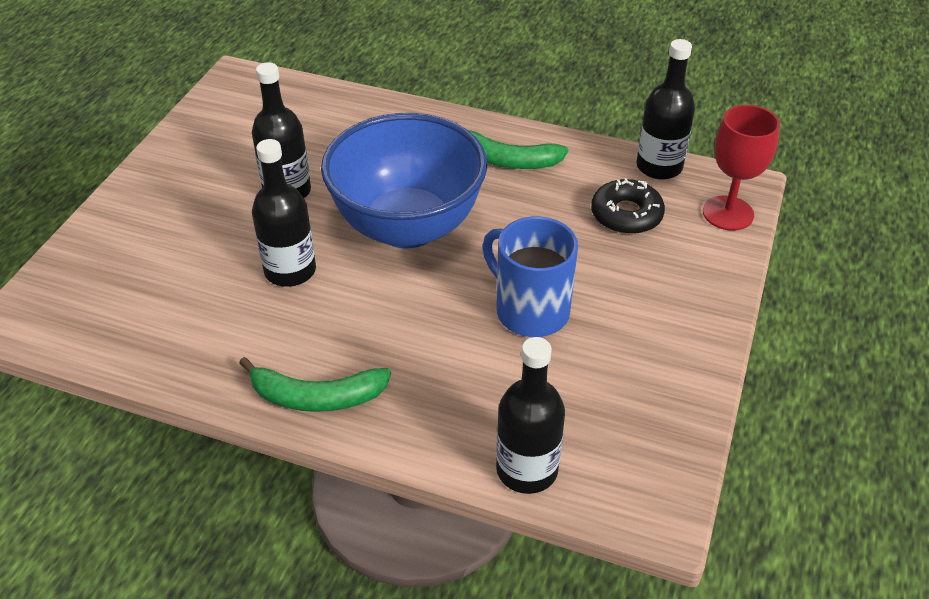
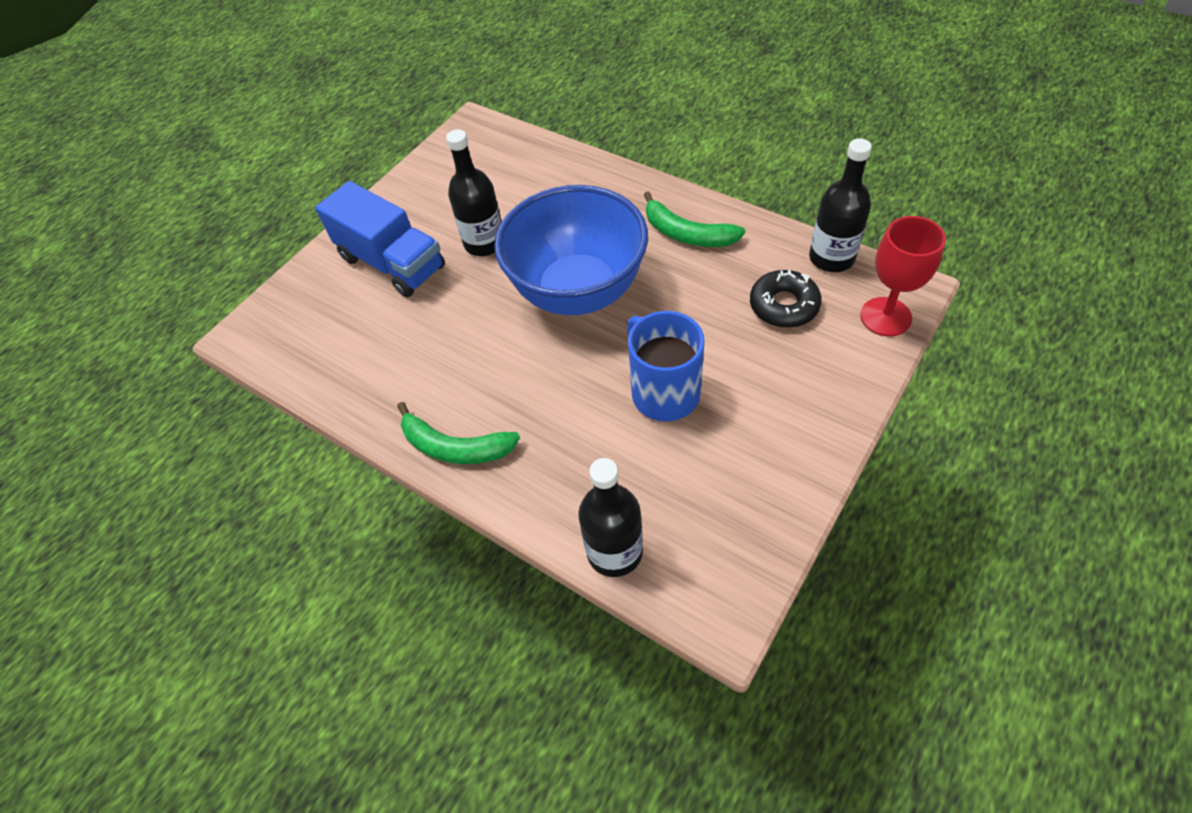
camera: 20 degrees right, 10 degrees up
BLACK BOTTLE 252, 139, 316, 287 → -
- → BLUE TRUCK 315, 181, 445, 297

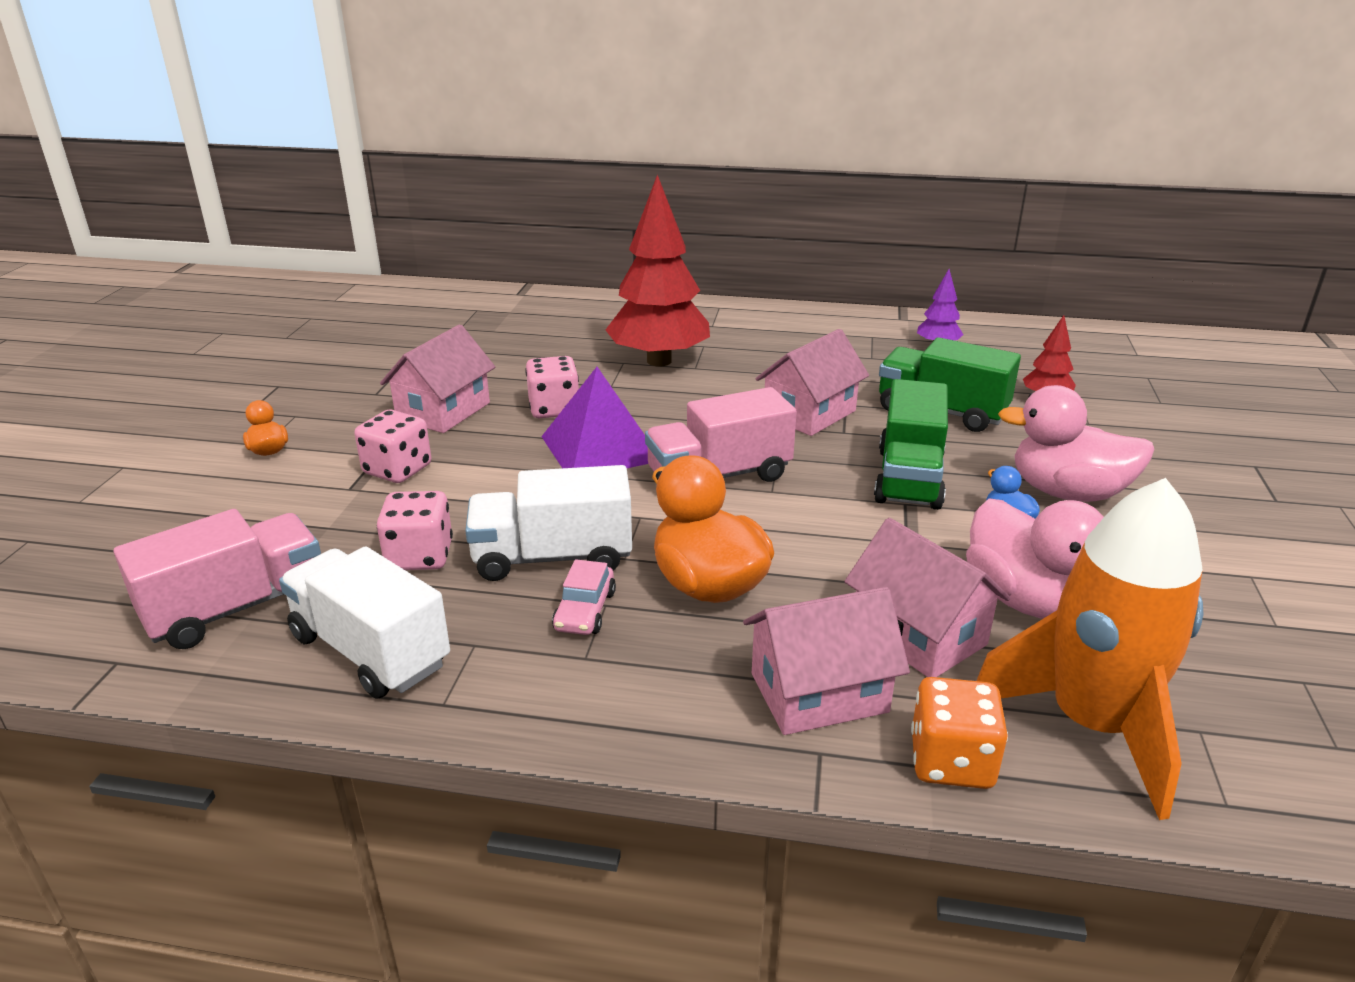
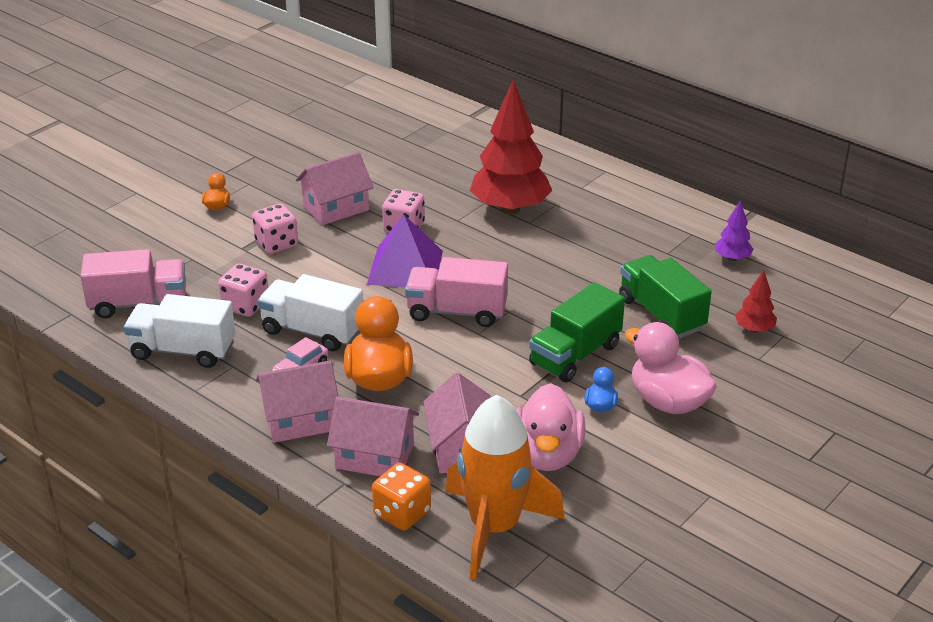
camera: 30 degrees right, 5 degrees up
PINK HOUSE 756, 329, 869, 436 → PINK HOUSE 256, 361, 338, 443, move
WHITE TRUCK 279, 546, 450, 699 → WHITE TRUCK 123, 294, 235, 368, 60 degrees counterclockwise

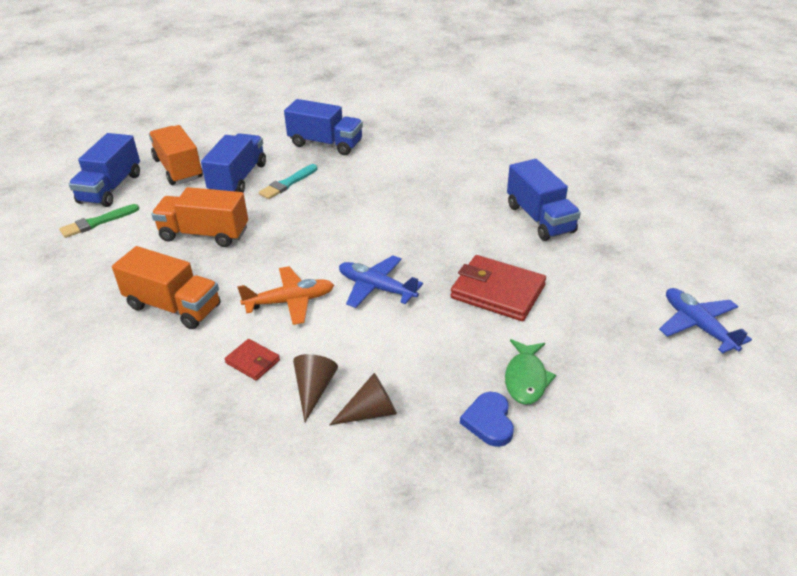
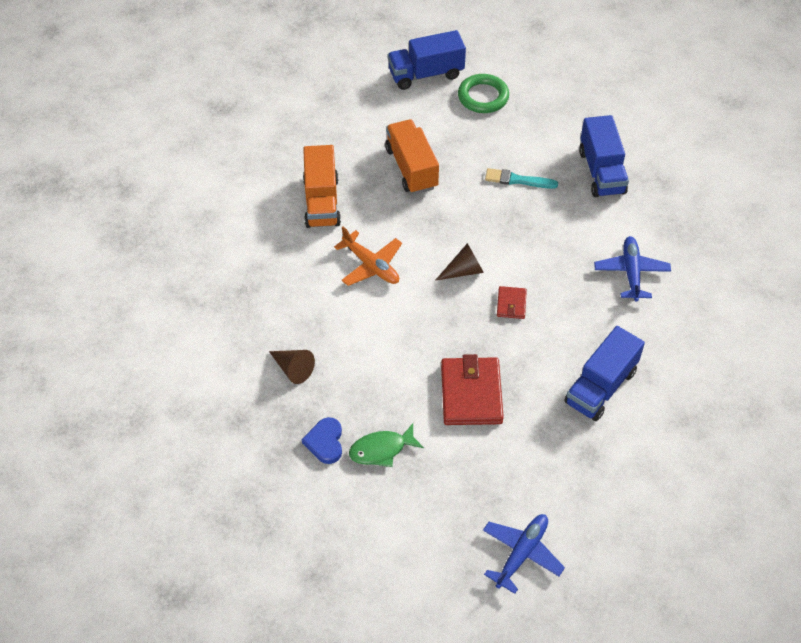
camera: 60 degrees right, 15 degrees up
GREEN BRUSH 59, 204, 139, 238 → -
BLUE TRUCK 201, 133, 266, 192 → -
RED WALLET 225, 339, 280, 381 → RED WALLET 497, 286, 527, 319, move
BROWN CONE 293, 354, 338, 422 → BROWN CONE 435, 243, 484, 281, move
BLUE PLANE 339, 255, 423, 308 → BLUE PLANE 594, 236, 671, 302, move
ORANGE TRUCK 149, 125, 203, 185 → GREEN RING 458, 74, 509, 113
BLUE HEART 460, 392, 514, 447 → BLUE HEART 302, 417, 342, 464, 60 degrees counterclockwise

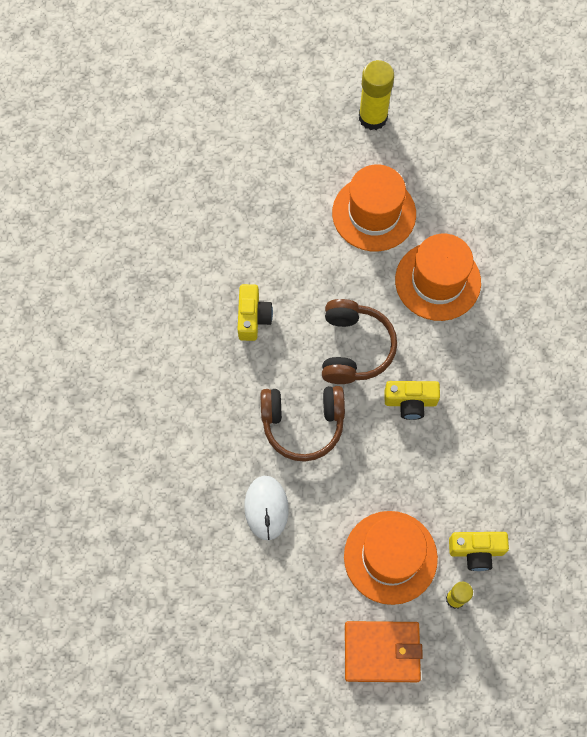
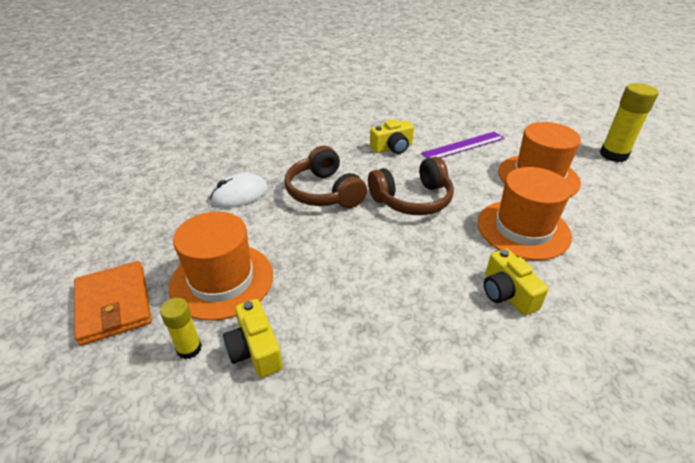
camera: 65 degrees right, 30 degrees down
- → PURPLE RULER 421, 132, 504, 158
YELLOW CAMERA 384, 381, 440, 420 → YELLOW CAMERA 484, 249, 549, 315, move

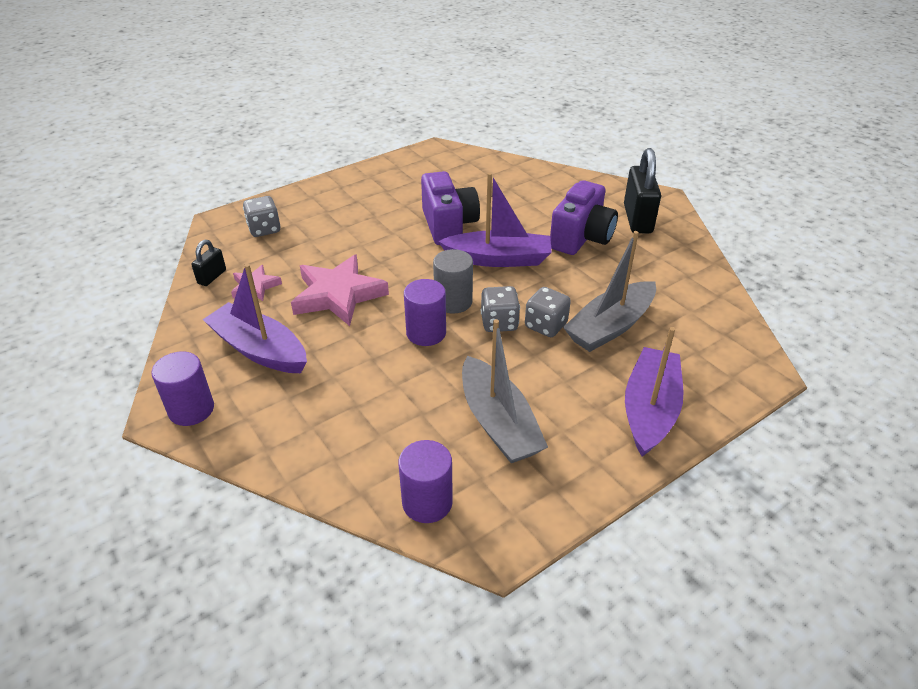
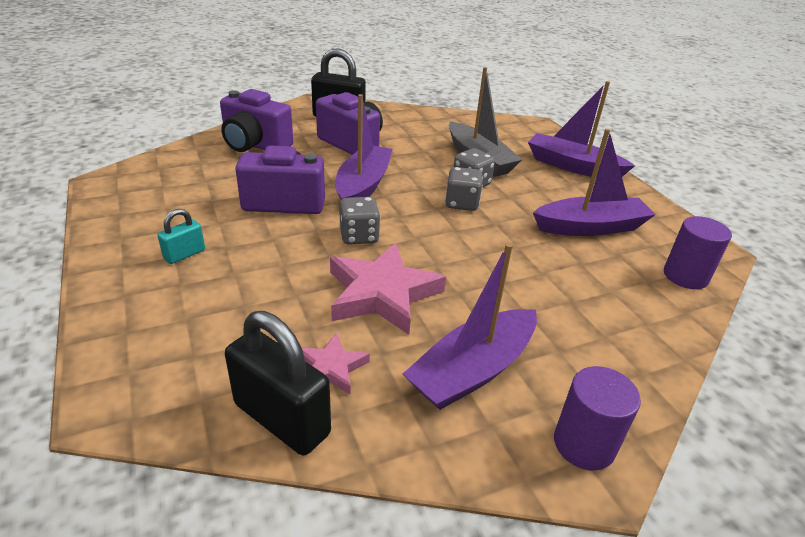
camera: 80 degrees left, 5 degrees down
PURPLE CYLINDER 404, 279, 446, 346 → -
GREY CYLINDER 433, 249, 473, 314 → -
- → TURQUOISE PADLOCK 157, 209, 205, 264
- → PURPLE CAMERA 220, 89, 293, 152
GREY DICE 243, 196, 281, 237 → GREY DICE 339, 197, 381, 245, move
GREY BOAT 462, 319, 548, 463 → PURPLE BOAT 533, 129, 656, 236
BLACK PADLOCK 191, 240, 226, 286 → BLACK PADLOCK 225, 311, 331, 455, x1.93

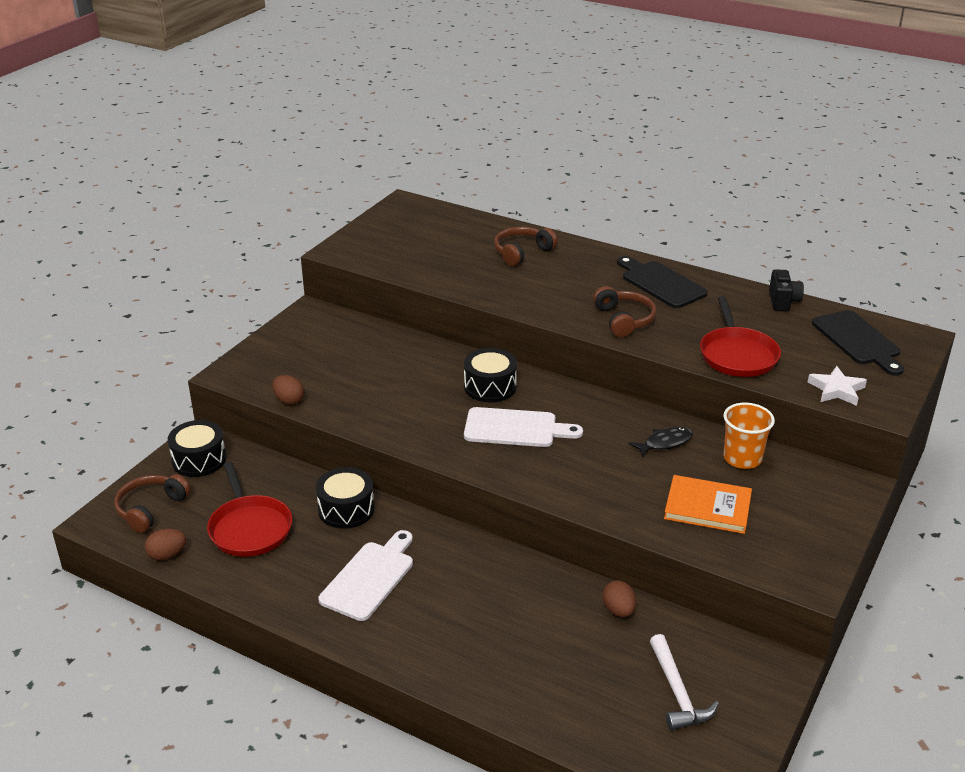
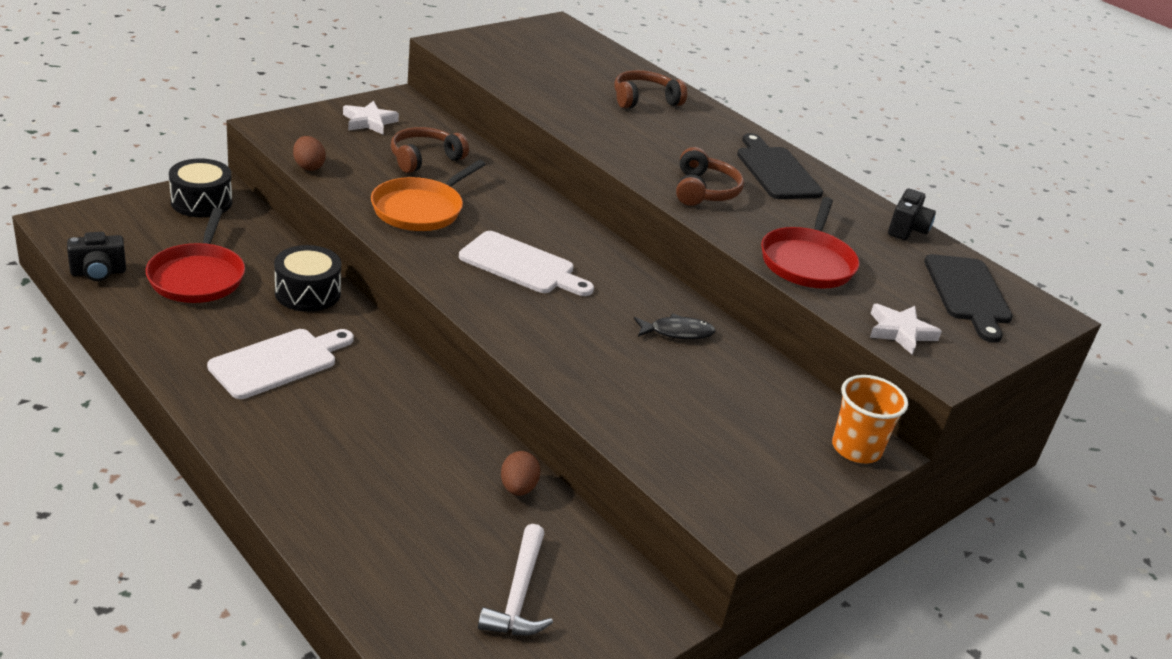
camera: 15 degrees right, 0 degrees up
BLACK DRUM 464, 348, 517, 402 → -
ORANGE BOOK 664, 475, 752, 534 → -
- → WHITE STAR 343, 101, 399, 134
- → ORANGE PAN 371, 160, 486, 231
BROWN HEADPHONES 114, 474, 191, 533 → BROWN HEADPHONES 391, 127, 469, 173, move
ORANGE CUP 723, 403, 775, 469 → ORANGE CUP 832, 375, 908, 463, move
BROWN EGG 145, 529, 186, 560 → BLACK CAMERA 67, 232, 126, 281

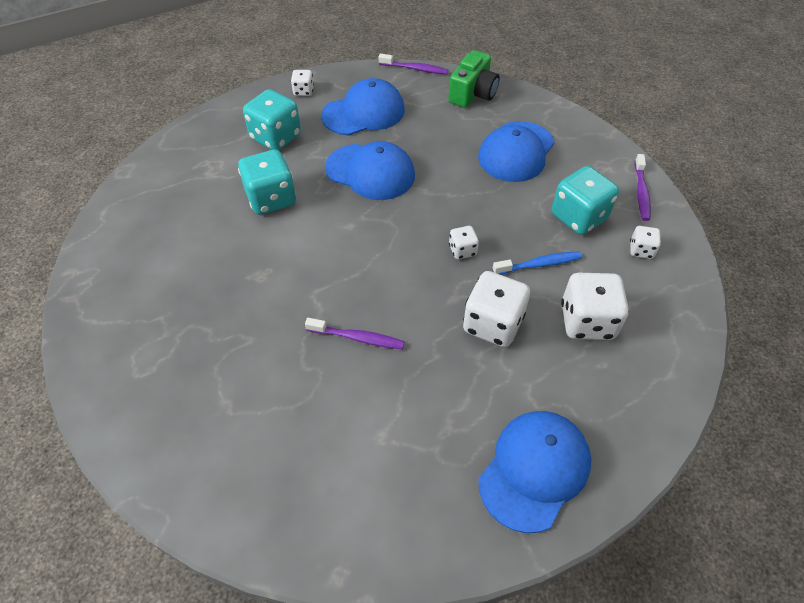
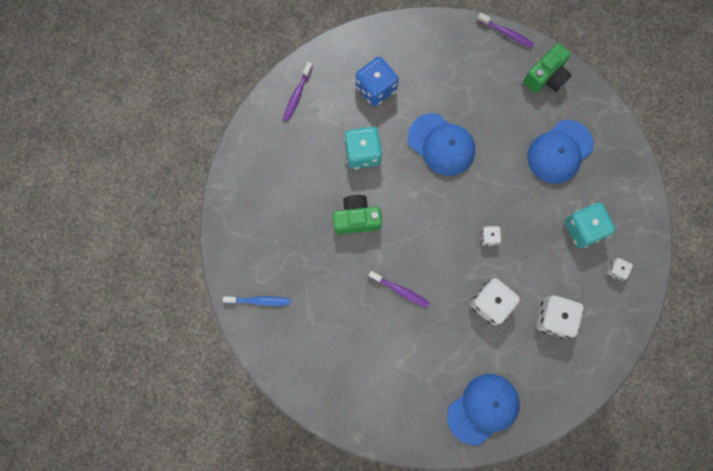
camera: 15 degrees right, 25 degrees up
WHITE DICE 291, 70, 314, 96 → -
BLUE CAP 321, 78, 405, 136 → -
- → GREEN CAMERA 333, 195, 382, 234
BLUE TOOTHBRUSH 492, 251, 582, 275 → BLUE TOOTHBRUSH 223, 296, 291, 306, move
PURPLE TOOTHBRUSH 635, 154, 651, 221 → PURPLE TOOTHBRUSH 283, 62, 313, 121, move
TURQUOISE DICE 243, 89, 301, 150 → BLUE DICE 356, 57, 399, 106

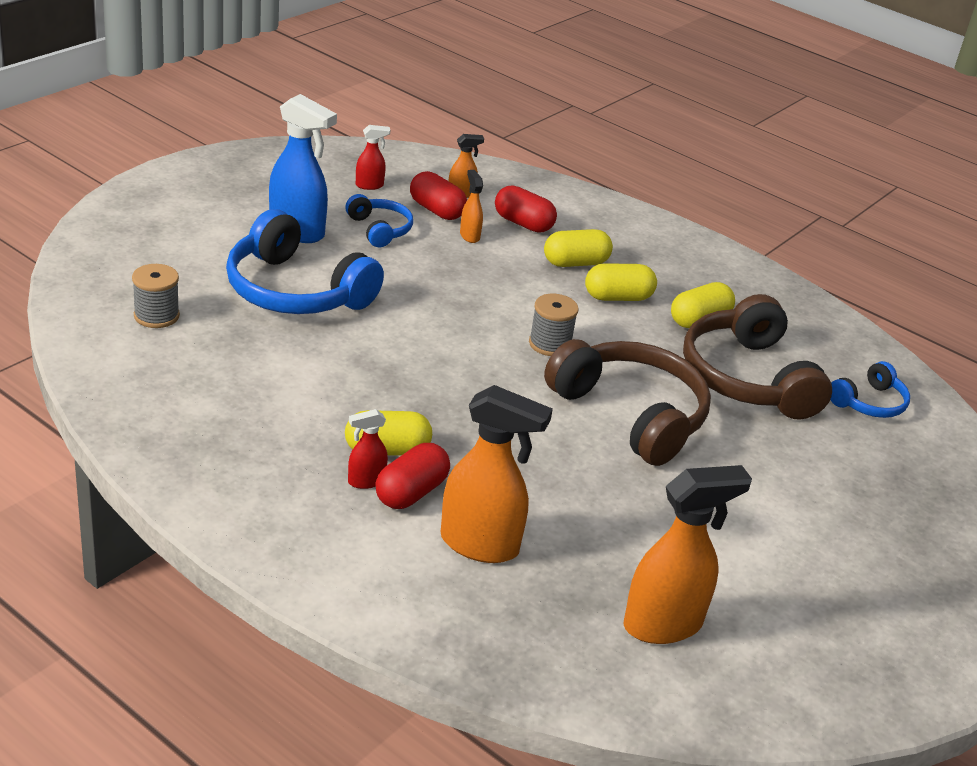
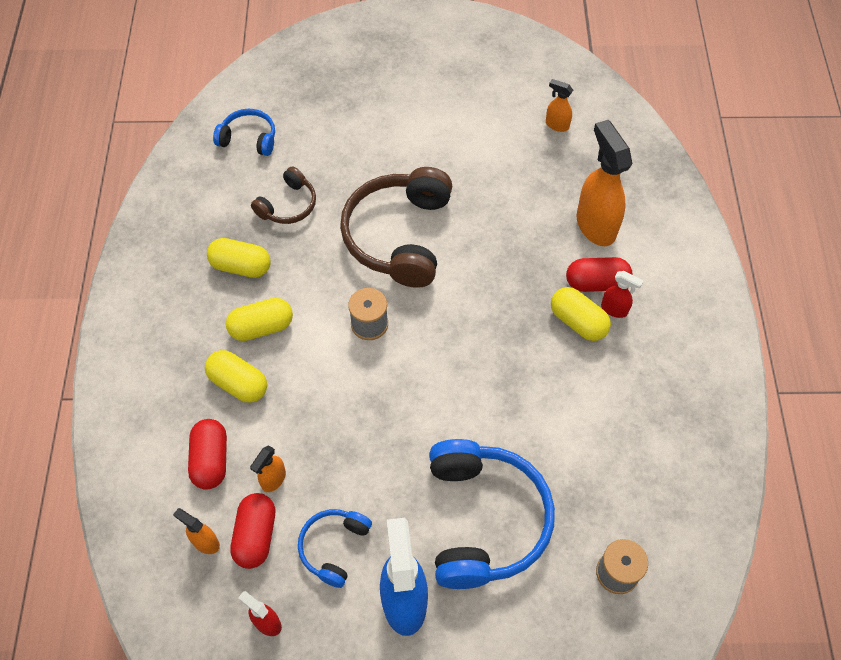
camera: 125 degrees left, 25 degrees up
YELLOW CAPSULE 585, 263, 657, 301 → YELLOW CAPSULE 226, 298, 293, 341, 60 degrees counterclockwise
ORANGE SPRAY BOTTLE 624, 465, 752, 644 → ORANGE SPRAY BOTTLE 546, 79, 573, 132, x0.49
BROWN HEADPHONES 683, 294, 832, 420 → BROWN HEADPHONES 251, 166, 316, 224, x0.51

